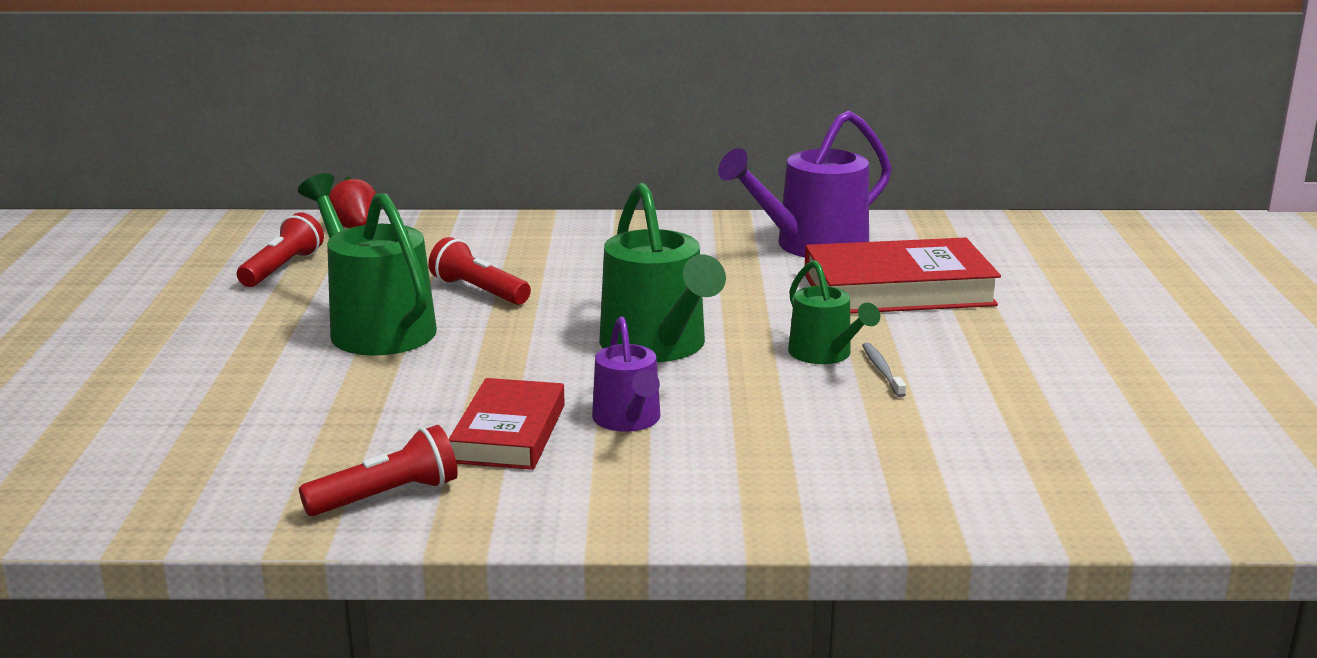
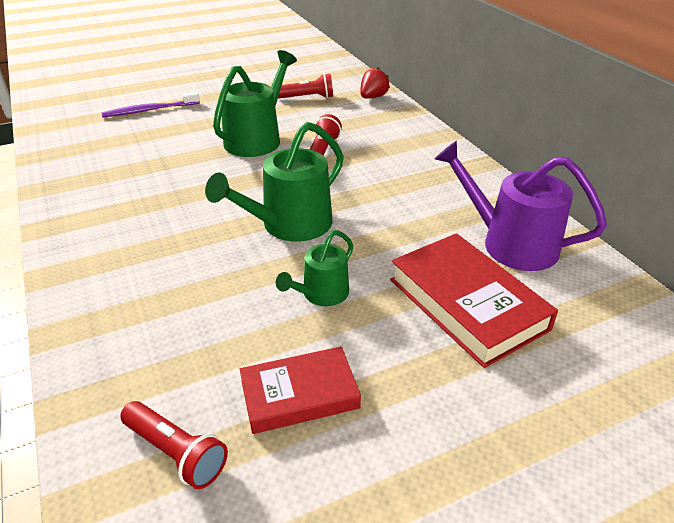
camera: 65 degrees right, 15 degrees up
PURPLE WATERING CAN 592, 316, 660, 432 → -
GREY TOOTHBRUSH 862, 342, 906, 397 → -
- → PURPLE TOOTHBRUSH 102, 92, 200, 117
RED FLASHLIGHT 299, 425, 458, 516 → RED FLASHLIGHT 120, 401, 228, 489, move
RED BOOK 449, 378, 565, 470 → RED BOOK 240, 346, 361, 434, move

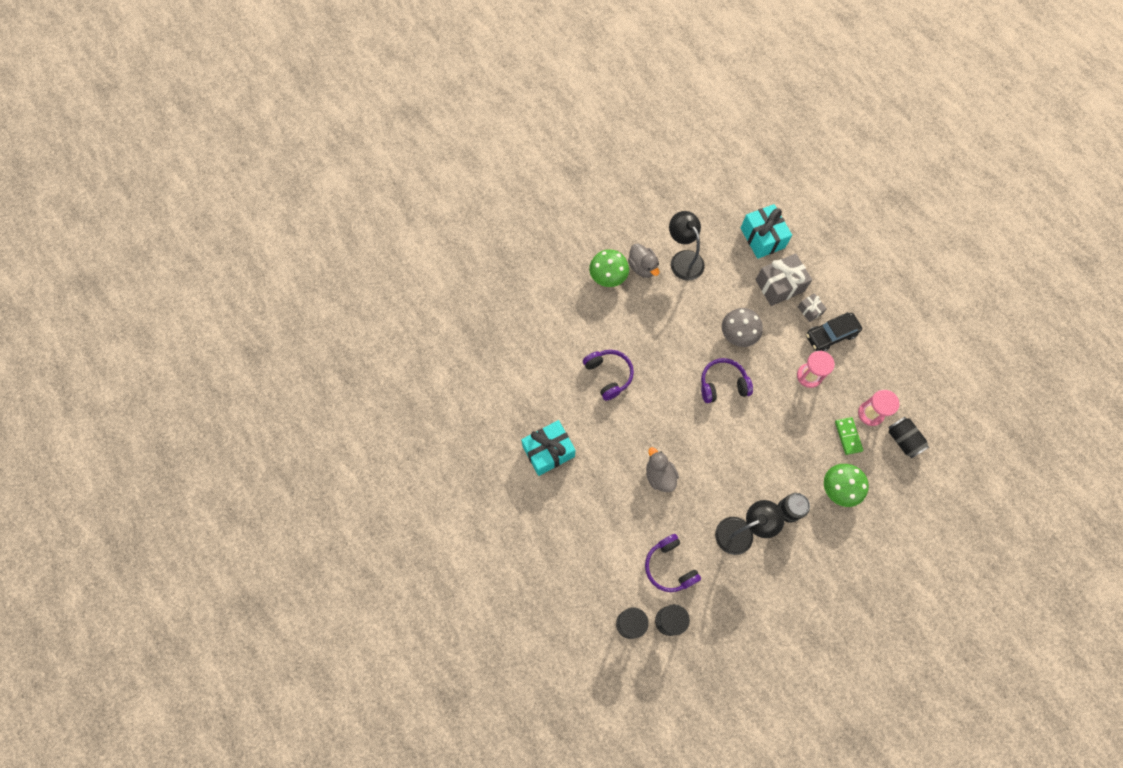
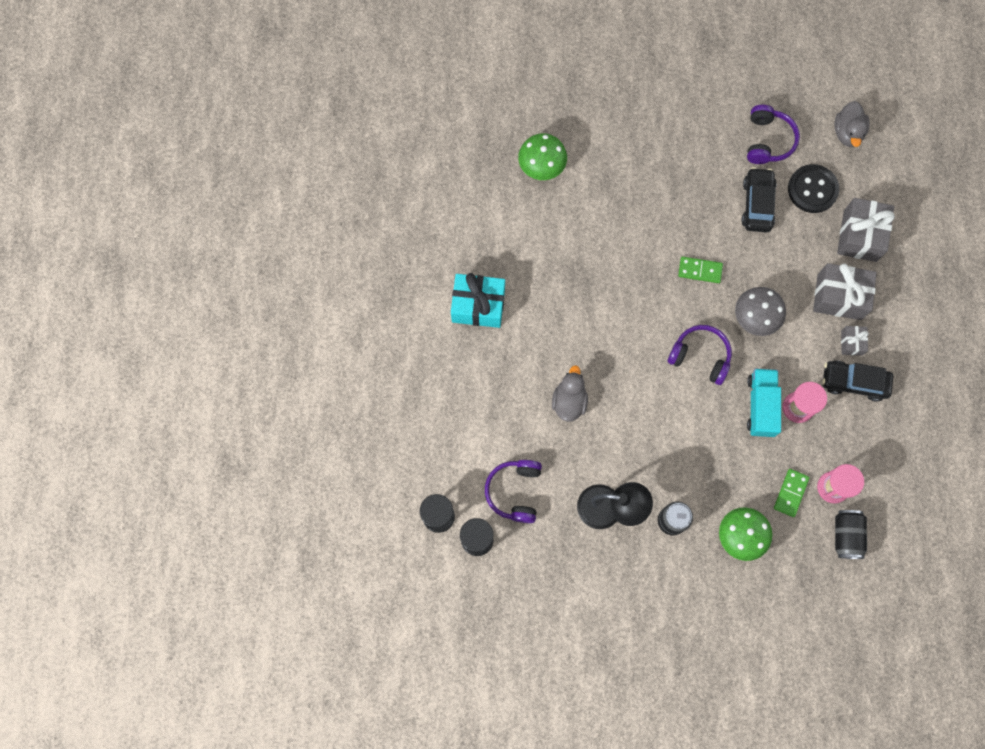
camera: 35 degrees right, 5 degrees up
- → GREEN DOMINO 678, 257, 723, 283
- → TURQUOISE TRUCK 747, 368, 781, 437
- → BLACK BUTTON 788, 164, 839, 213
PURPLE HEADPHONES 583, 350, 634, 401 → PURPLE HEADPHONES 747, 105, 800, 164, move
GREEN MUSHROOM 589, 249, 629, 287 → GREEN MUSHROOM 518, 133, 567, 180, move
GREY DUCK 628, 243, 660, 278 → GREY DUCK 834, 101, 870, 147, move
BLACK LAMP 669, 211, 704, 281 → BLACK CAR 741, 167, 776, 232
TURQUOISE GIFT 741, 204, 792, 259 → GREY GIFT 837, 198, 895, 262

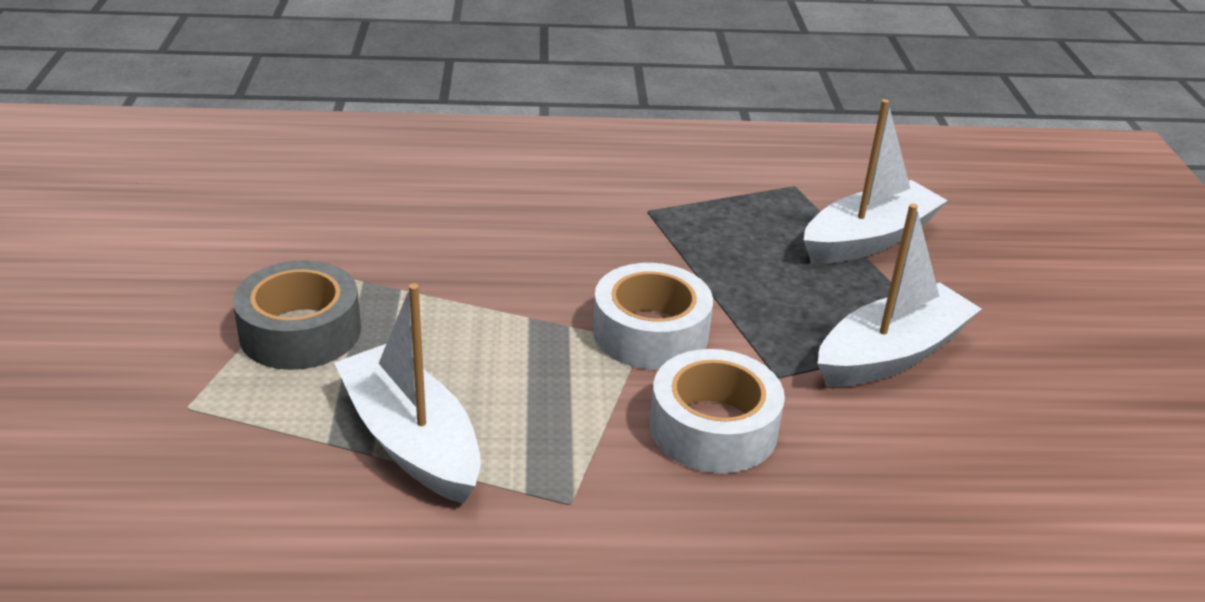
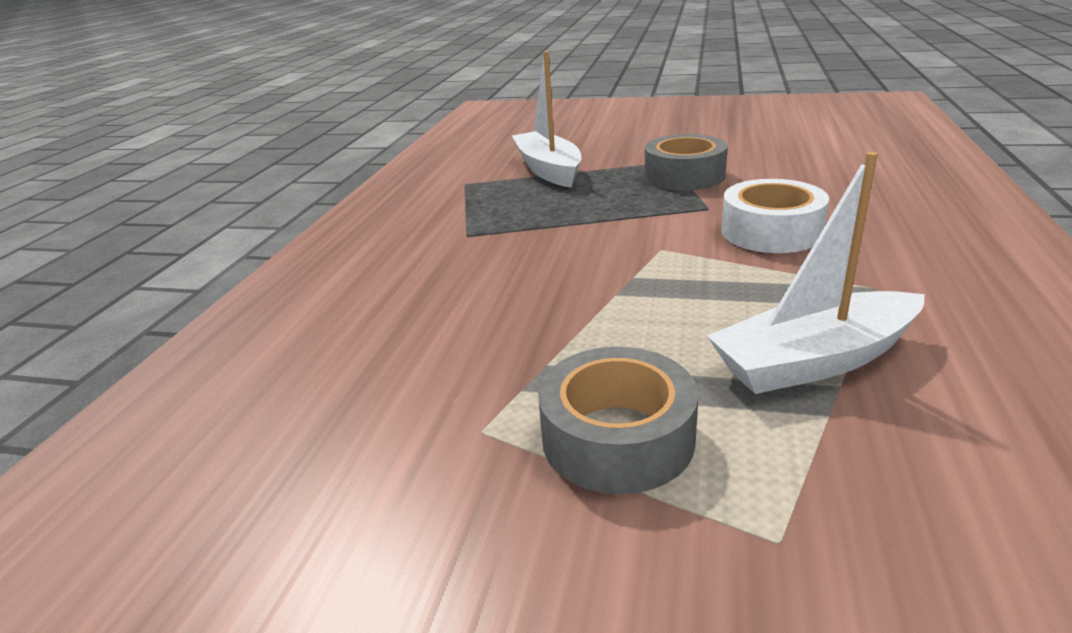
camera: 70 degrees left, 5 degrees down
WHITE TAPE 593, 263, 713, 370 → -
WHITE BOAT 818, 204, 981, 387 → GREY TAPE 645, 134, 728, 191

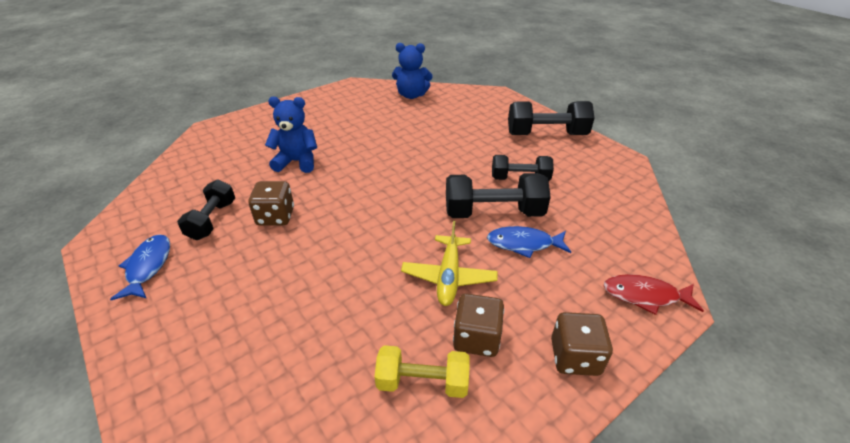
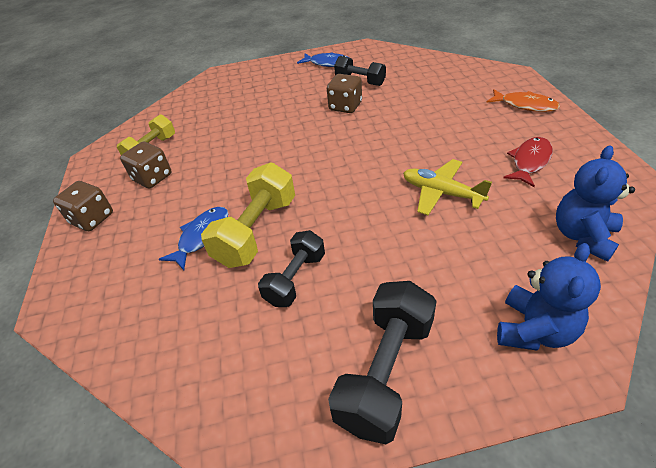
camera: 120 degrees right, 5 degrees up
- → ORANGE FISH 486, 89, 560, 112
BLUE TEDDY BEAR 265, 97, 317, 173 → BLUE TEDDY BEAR 497, 243, 601, 351, move
YELLOW PLANE 401, 221, 498, 306 → YELLOW PLANE 403, 159, 492, 215, move
RED FISH 603, 274, 704, 315 → RED FISH 503, 137, 553, 187, move
BLACK DUMBBELL 446, 173, 551, 218 → YELLOW DUMBBELL 201, 163, 295, 268

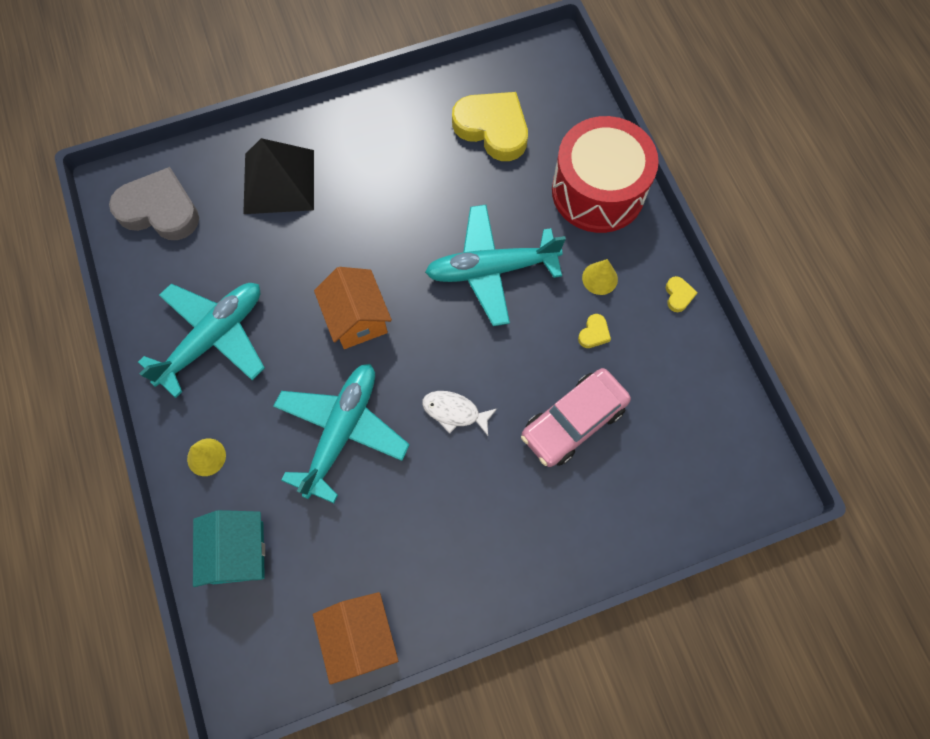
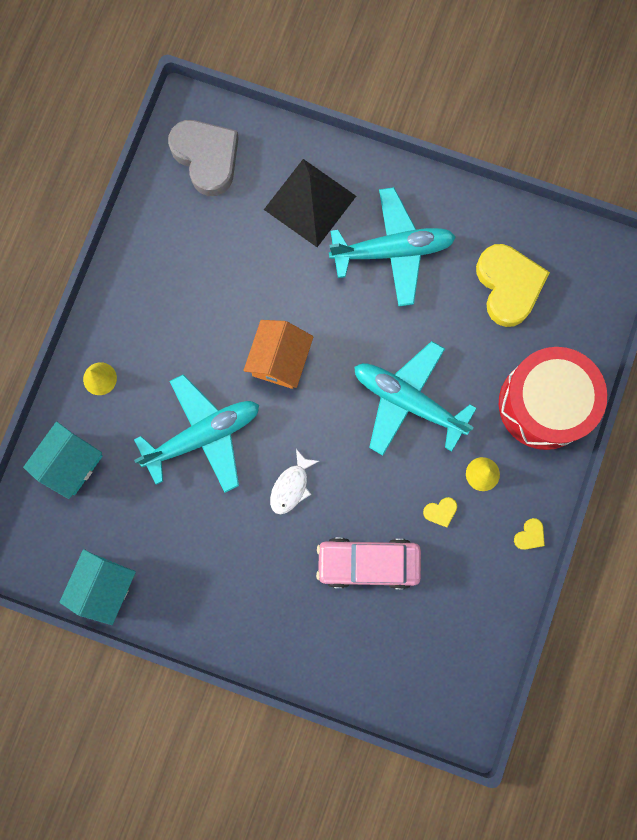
camera: 40 degrees right, 10 degrees up
TURQUOISE PLANE 138, 283, 265, 398 → TURQUOISE PLANE 329, 187, 456, 306, move
ORANGE HOUSE 313, 592, 398, 684 → TURQUOISE HOUSE 60, 549, 136, 625
WHITE FISH 422, 391, 497, 436 → WHITE FISH 270, 449, 319, 514, 120 degrees counterclockwise

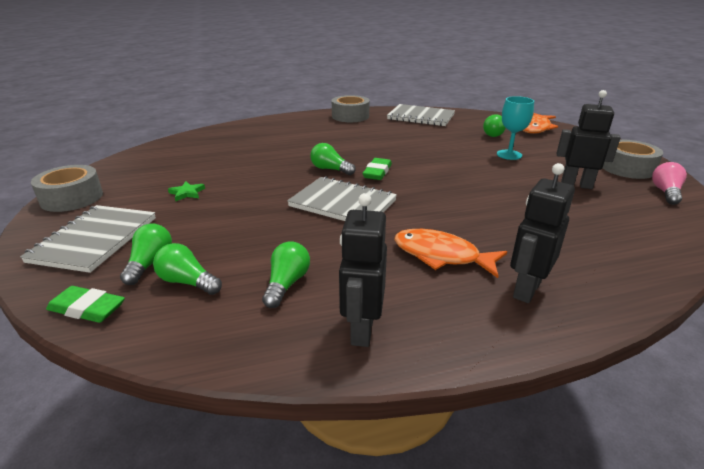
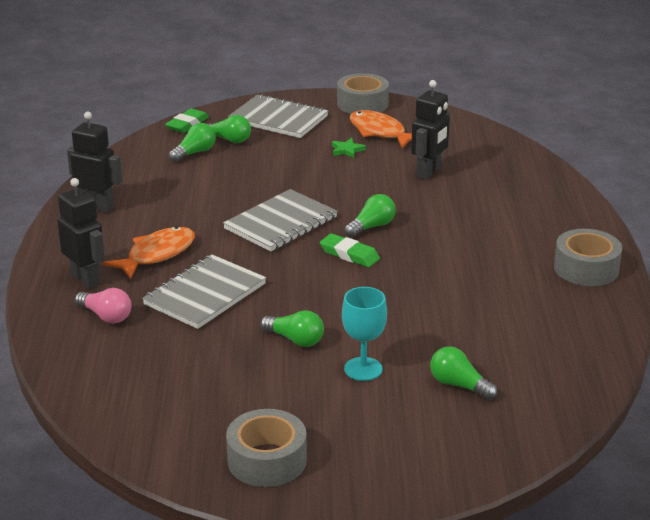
camera: 105 degrees right, 0 degrees up
GREEN LIGHT BULB 262, 241, 310, 308 → GREEN LIGHT BULB 260, 310, 324, 347, move
GREY NOTEBOOK 387, 104, 455, 126 → GREY NOTEBOOK 142, 255, 266, 329, move
ORANGE FISH 522, 113, 558, 134 → ORANGE FISH 350, 110, 412, 148, move
BLACK ROBOT 557, 90, 621, 189 → BLACK ROBOT 411, 80, 450, 180, move
PINK LIGHT BULB 652, 162, 687, 205 → PINK LIGHT BULB 75, 288, 131, 323, move

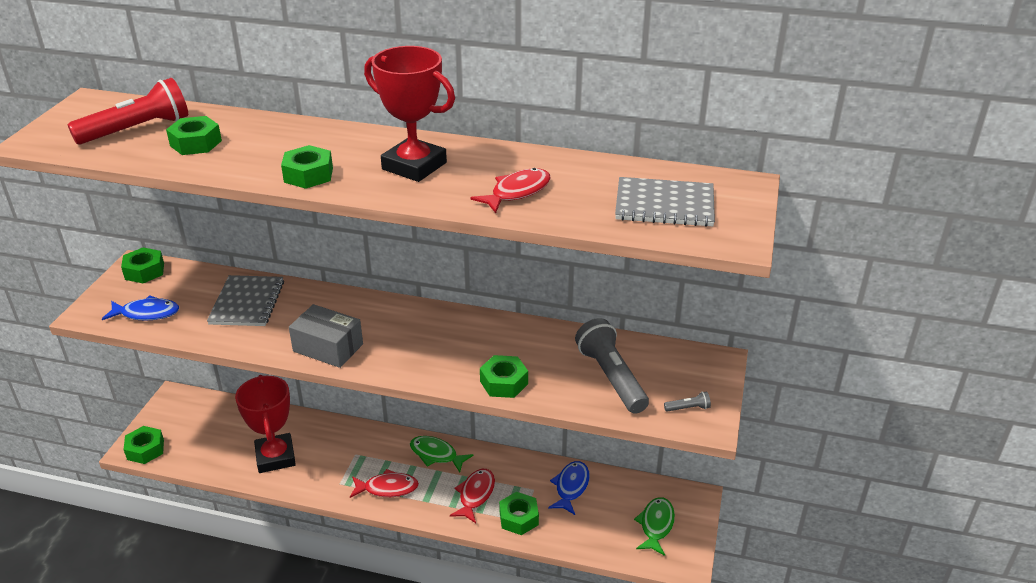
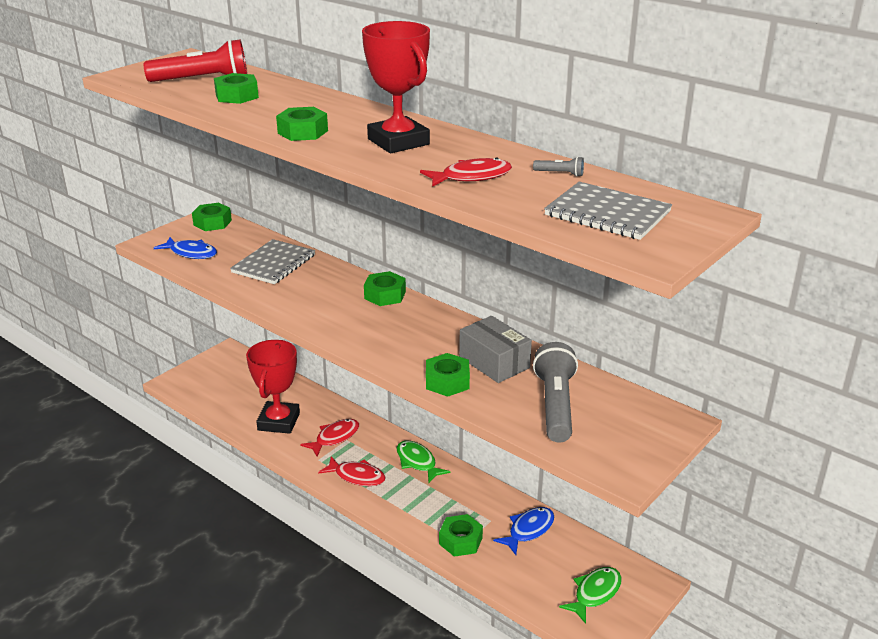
camera: 25 degrees right, 5 degrees down
GREEN NUT 124, 426, 164, 464 → GREEN NUT 364, 271, 406, 306, move
GREY BOX 289, 304, 363, 368 → GREY BOX 459, 316, 532, 383, move
RED FISH 450, 469, 495, 523 → RED FISH 300, 419, 359, 457, move
GREY FLASHLIGHT 664, 392, 711, 411 → GREY FLASHLIGHT 533, 157, 584, 177, move

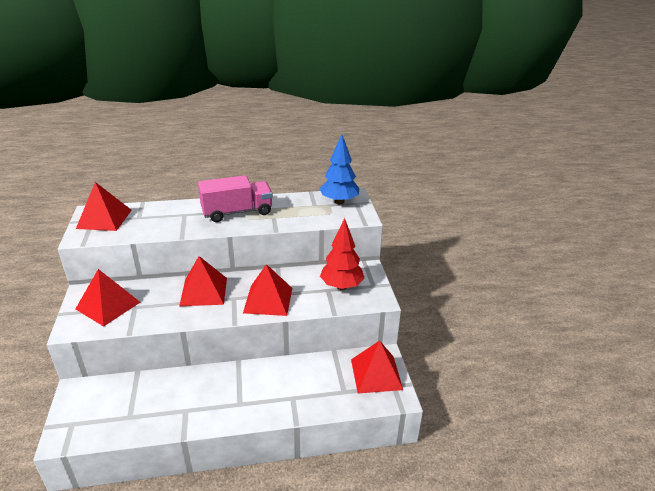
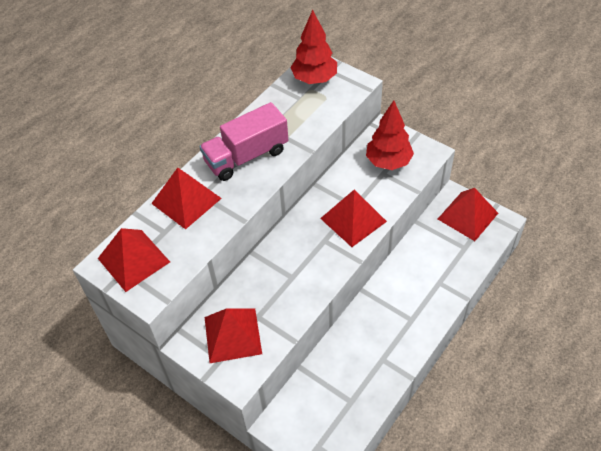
camera: 40 degrees left, 20 degrees up
RED PYRAMID 179, 256, 227, 306 → RED PYRAMID 151, 168, 222, 230, move
BLUE TREE 320, 134, 360, 205 → RED TREE 290, 10, 337, 84
PINK TRUCK 198, 175, 273, 222 → PINK TRUCK 199, 102, 288, 181, 150 degrees counterclockwise

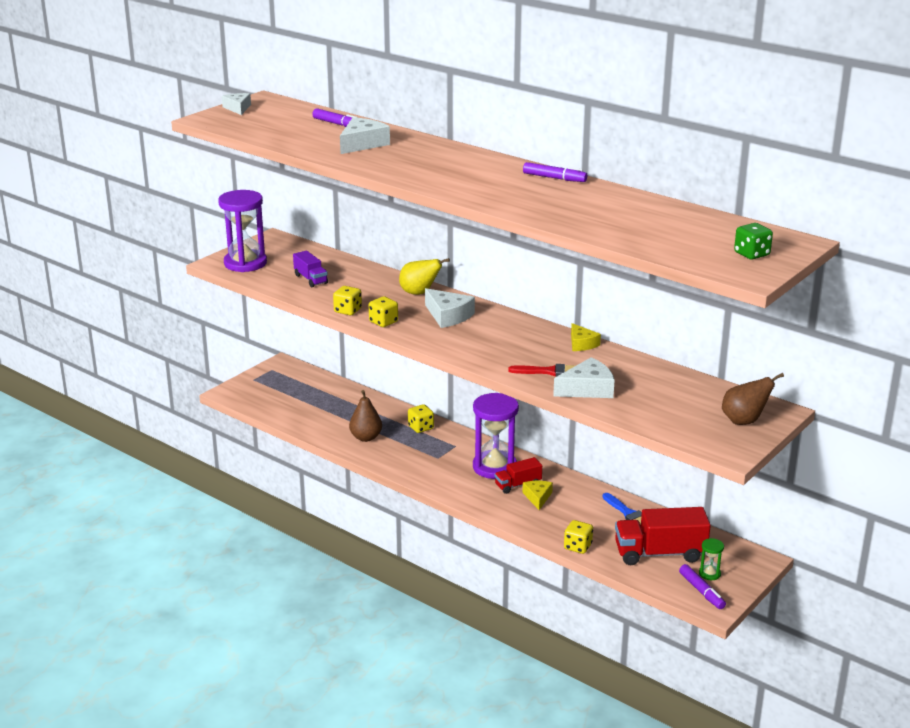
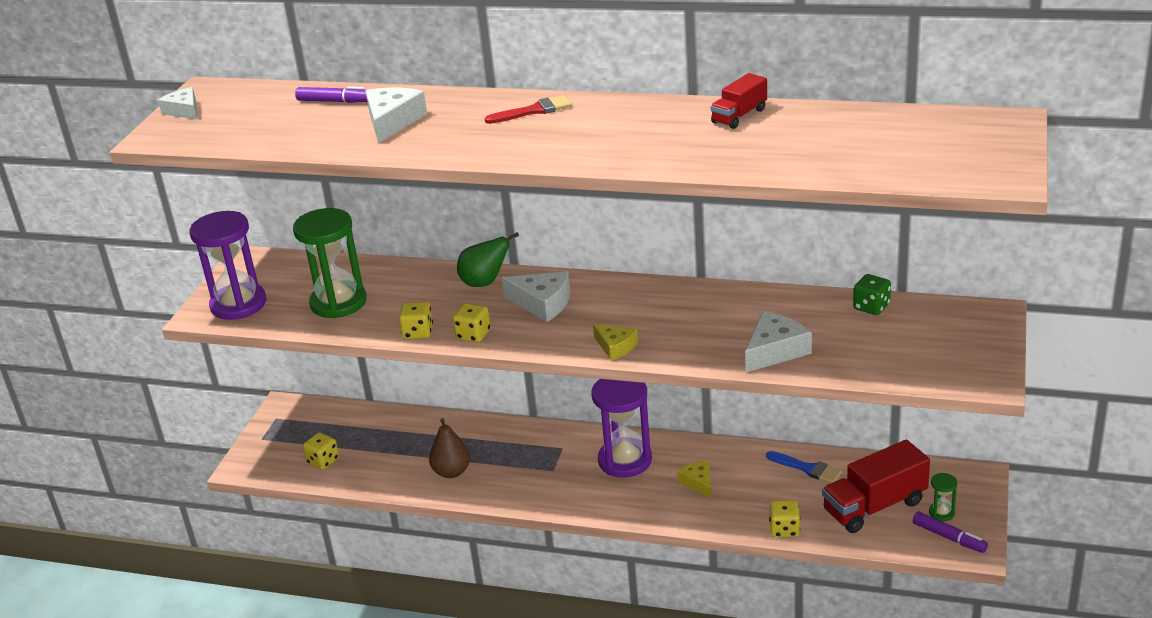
camera: 20 degrees left, 5 degrees up
PURPLE MARKER 523, 162, 587, 182 → -
BROWN PEAR 722, 373, 784, 425 → -
YELLOW DICE 408, 404, 434, 433 → YELLOW DICE 303, 432, 339, 470, move
RED TRUCK 495, 457, 542, 494 → RED TRUCK 711, 73, 767, 129, move
RED BRUSH 508, 364, 576, 377 → RED BRUSH 485, 95, 572, 124, move
YELLOW CHEESE 571, 323, 601, 351 → YELLOW CHEESE 593, 324, 638, 361, move
GREEN DICE 734, 223, 773, 259 → GREEN DICE 853, 274, 891, 315, move
PURPLE TRUCK 293, 251, 328, 287 → GREEN HOURGLASS 293, 208, 367, 318
YELLOW PEAR 399, 258, 450, 295 → GREEN PEAR 457, 232, 519, 287

